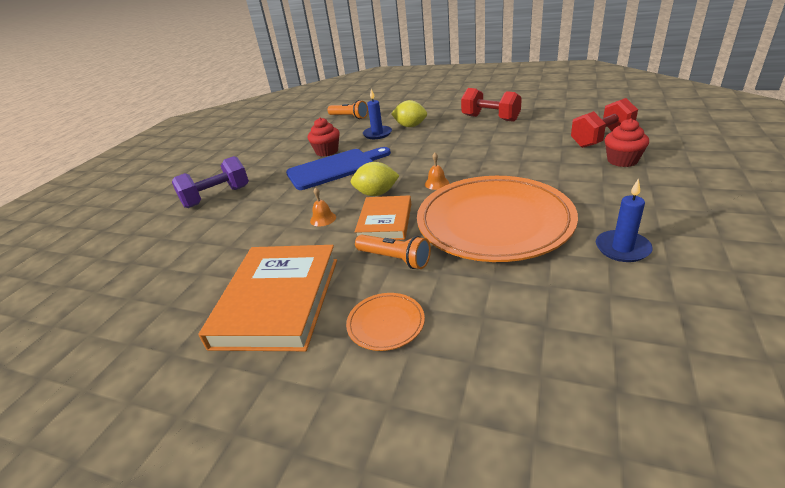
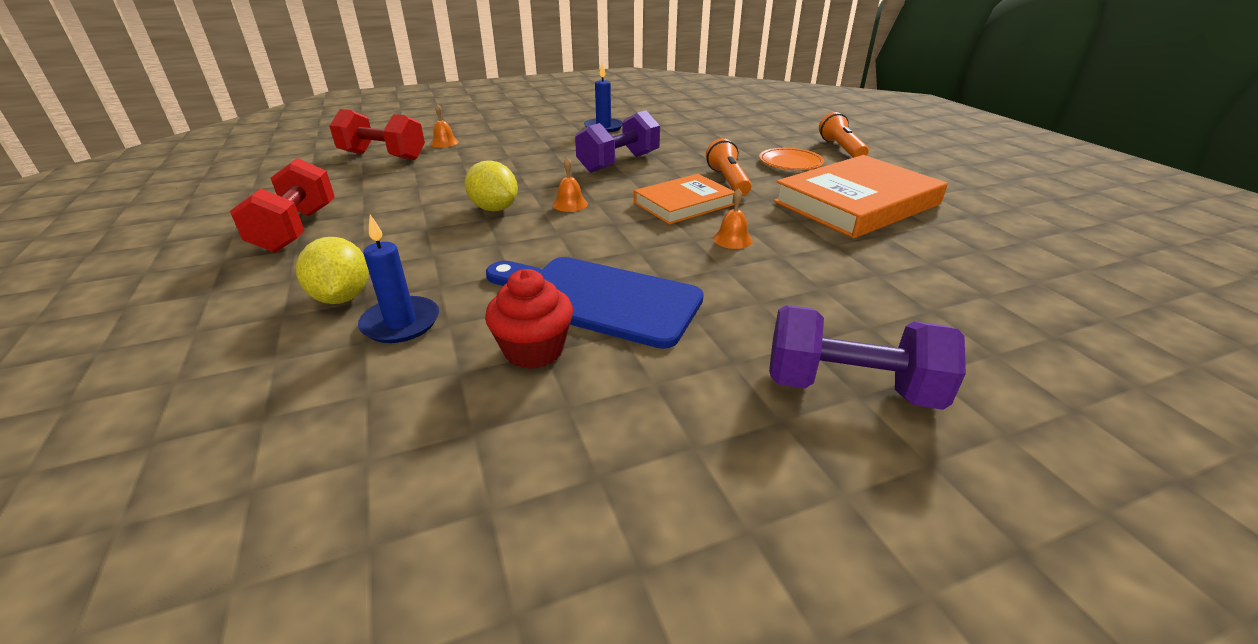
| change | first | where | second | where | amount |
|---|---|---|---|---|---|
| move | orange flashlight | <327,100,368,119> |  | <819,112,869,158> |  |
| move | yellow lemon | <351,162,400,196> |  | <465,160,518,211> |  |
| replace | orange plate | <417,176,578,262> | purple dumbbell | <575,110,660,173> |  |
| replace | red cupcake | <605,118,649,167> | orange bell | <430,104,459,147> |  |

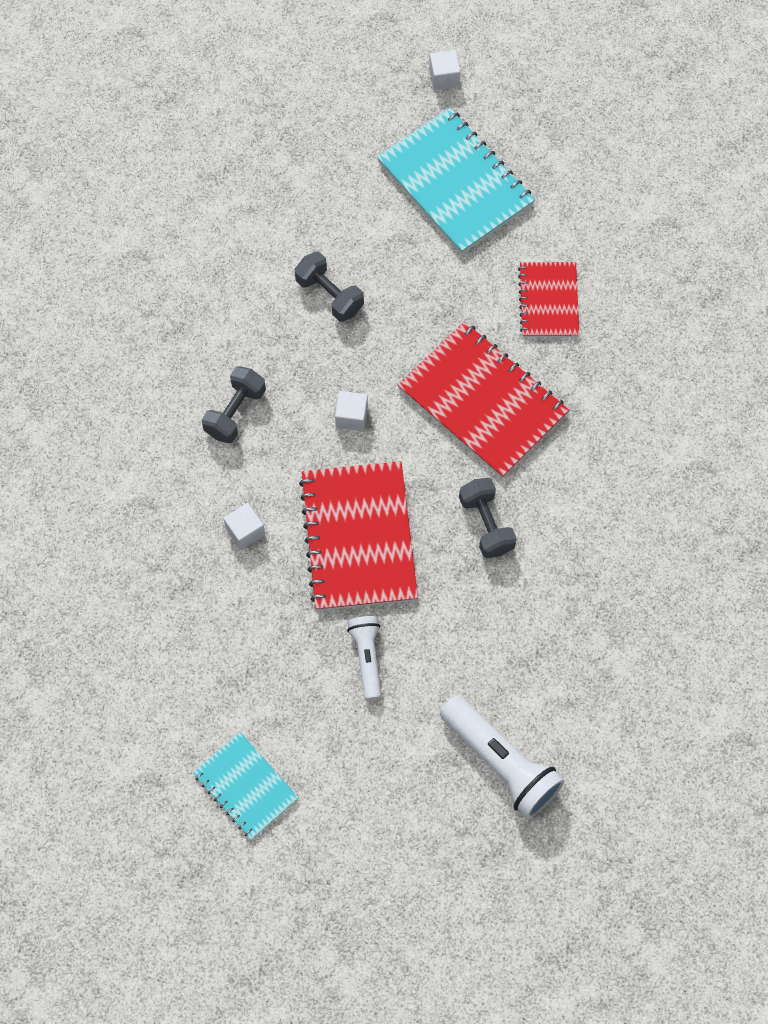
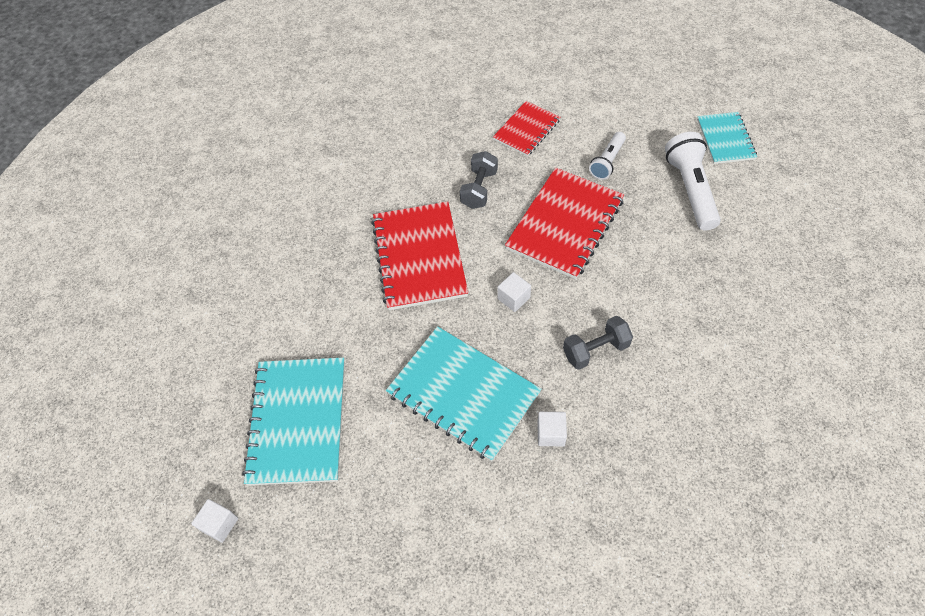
| change | first | where | second | where | amount |
|---|---|---|---|---|---|
| move | white cube | <223,503,265,550> |  | <537,412,567,446> |  |
| move | white flashlight | <440,695,564,819> |  | <665,132,721,230> |  |
| move | red notebook | <518,262,579,337> |  | <493,101,560,157> |  |
| replace | grey dumbbell | <295,251,364,322> | turquoise notebook | <386,326,542,462> |  |

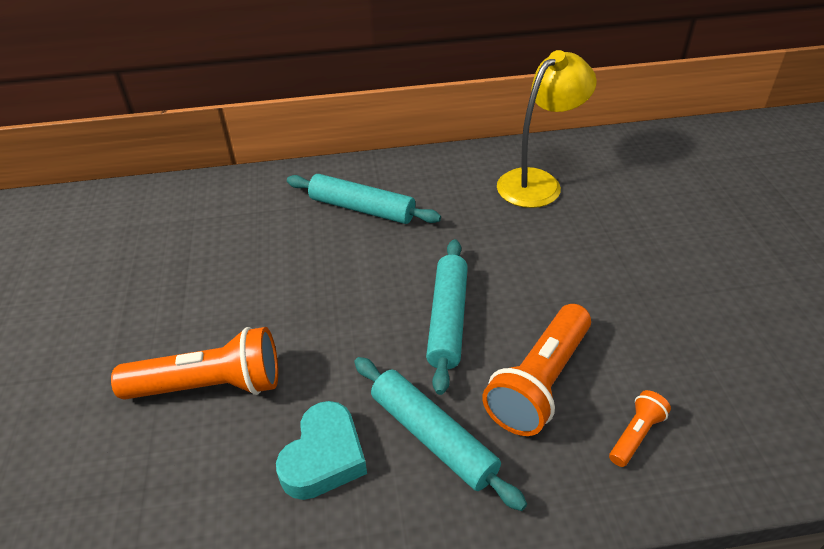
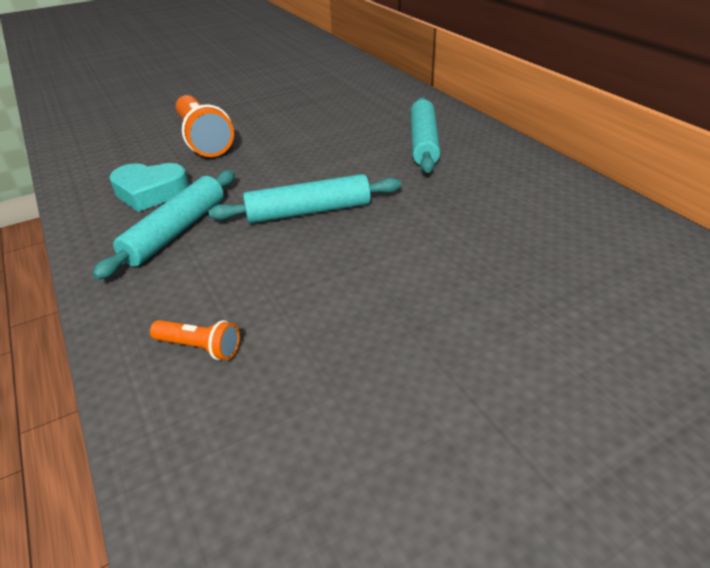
| change | first | where | second | where | amount |
|---|---|---|---|---|---|
| delete | orange flashlight | <482,304,591,436> |  |  |  |
| delete | yellow lamp | <497,50,597,208> |  |  |  |

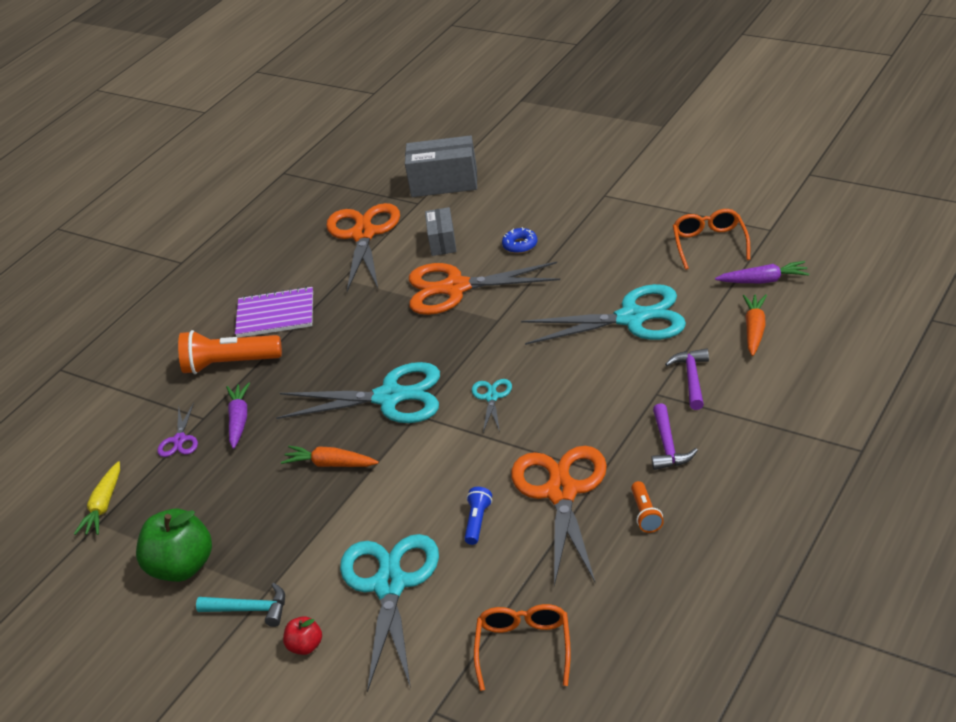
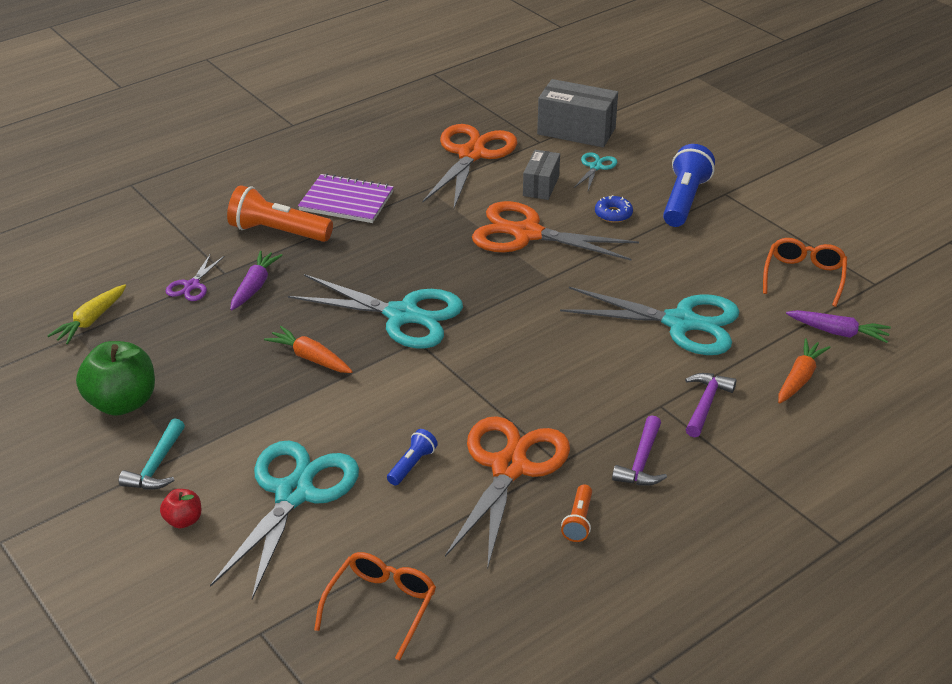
| change | first | where | second | where | amount |
|---|---|---|---|---|---|
| insert |  |  | blue flashlight | <663,144,715,227> |  |
| move | turquoise scissors | <472,379,512,432> |  | <574,152,617,190> |  |
| rotate | turquoise hammer | <196,583,285,627> |  | <119,418,185,490> | 75 degrees clockwise |

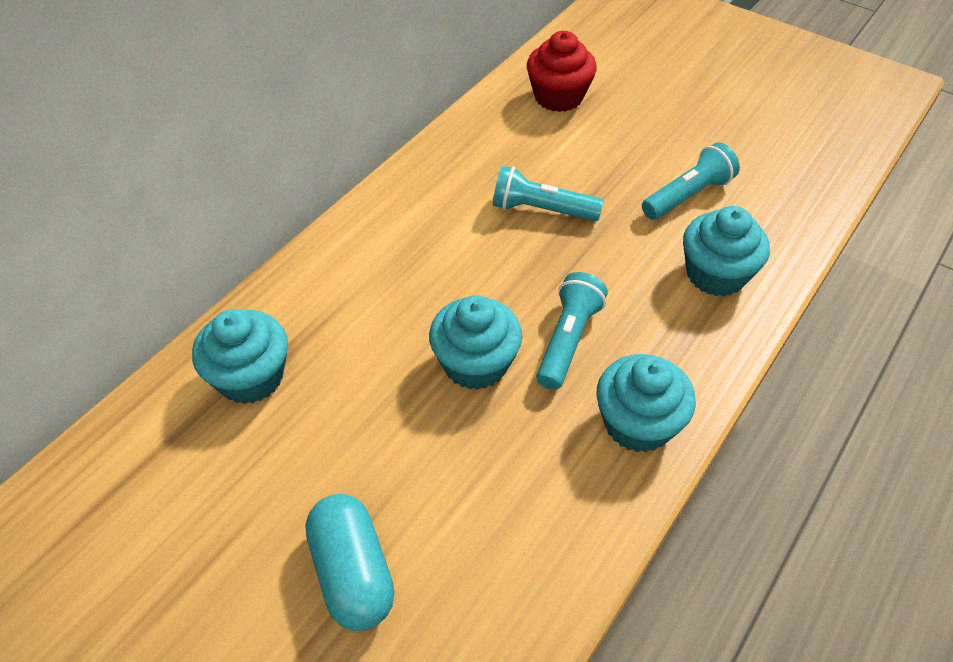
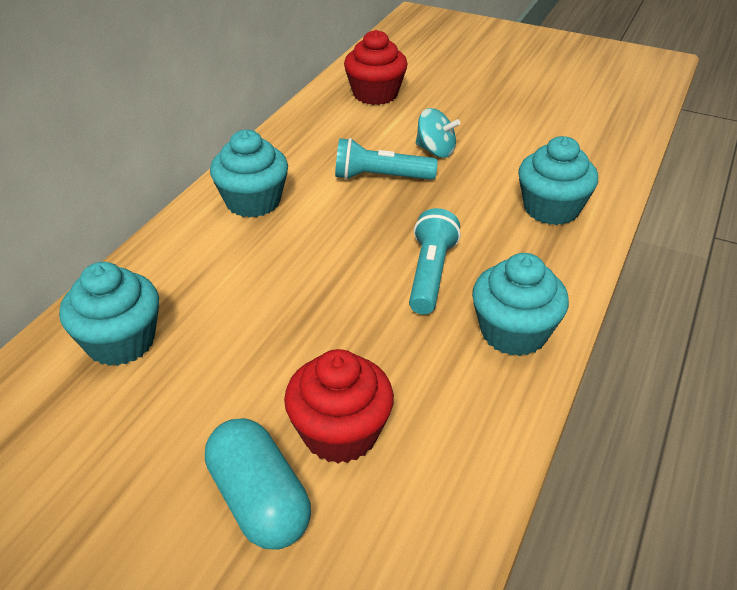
| change | first | where | second | where | amount |
|---|---|---|---|---|---|
| delete | turquoise flashlight | <642,142,740,220> |  |  |  |
| insert |  |  | red cupcake | <284,349,394,464> |  |
| insert |  |  | turquoise spinning top | <416,108,460,158> |  |
| move | turquoise cupcake | <429,295,522,390> |  | <210,130,288,218> |  |

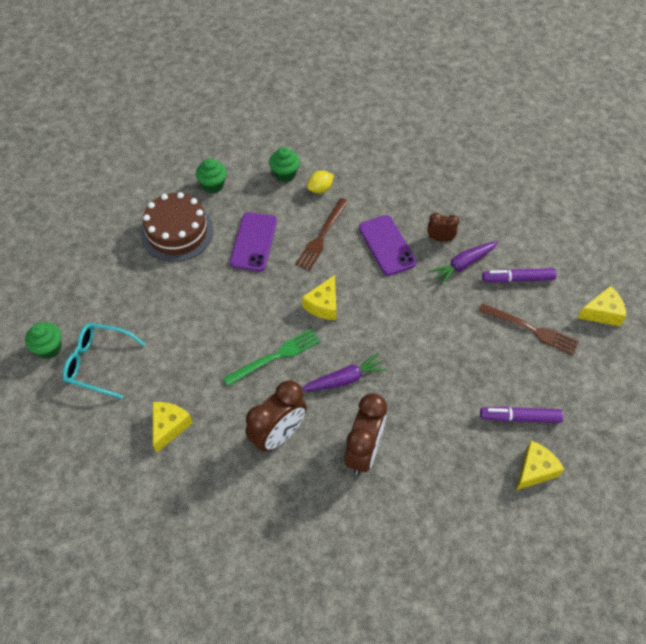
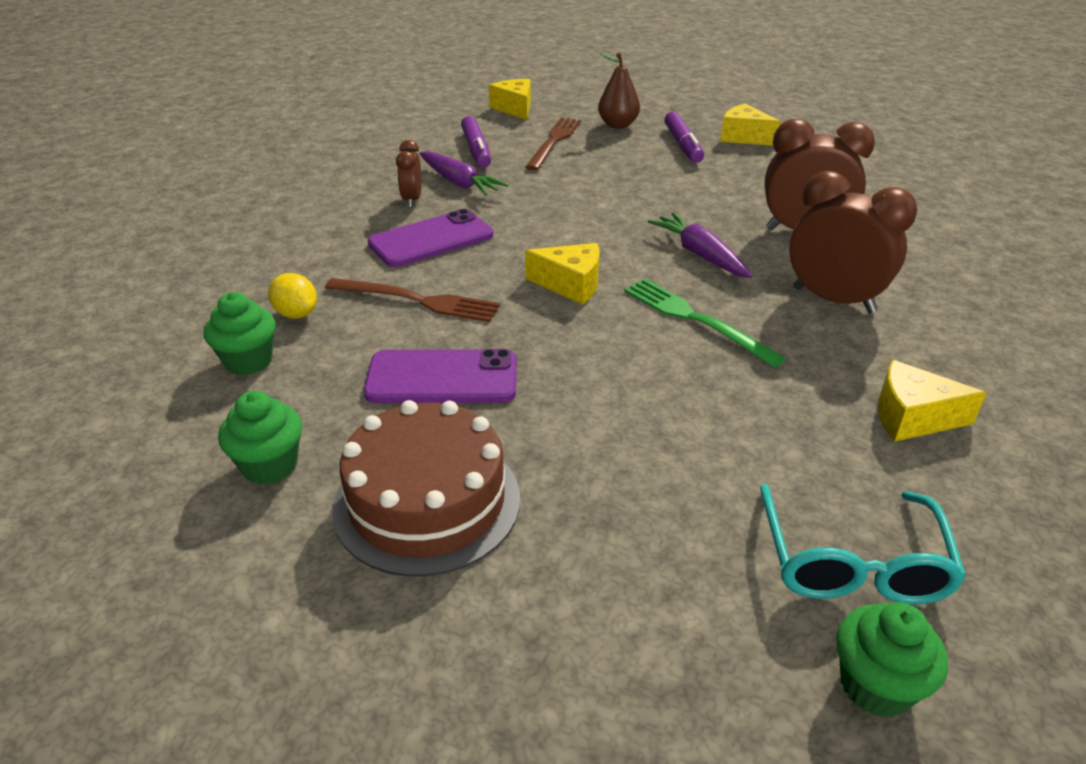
| change | first | where | second | where | amount |
|---|---|---|---|---|---|
| insert |  |  | brown pear | <598,53,640,129> |  |

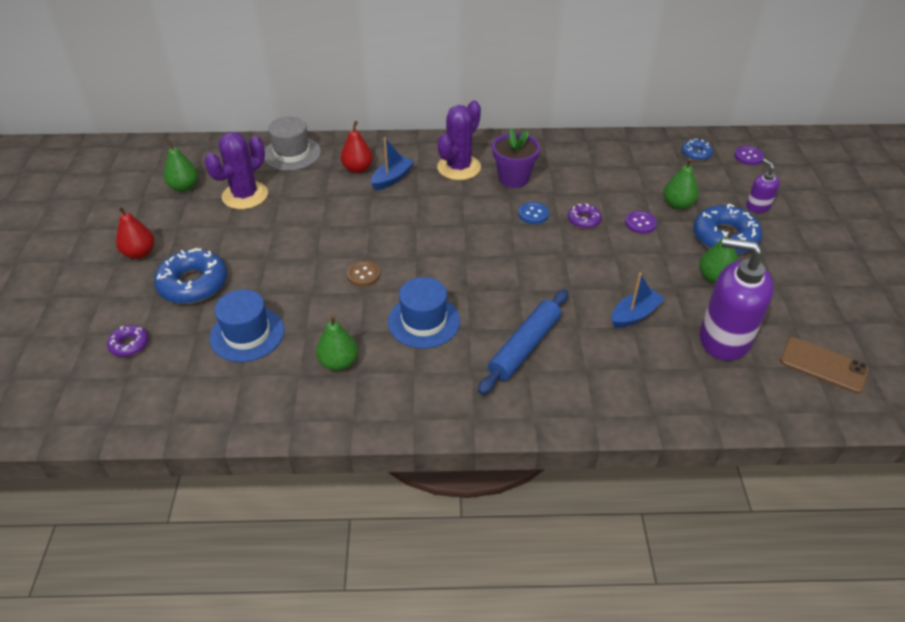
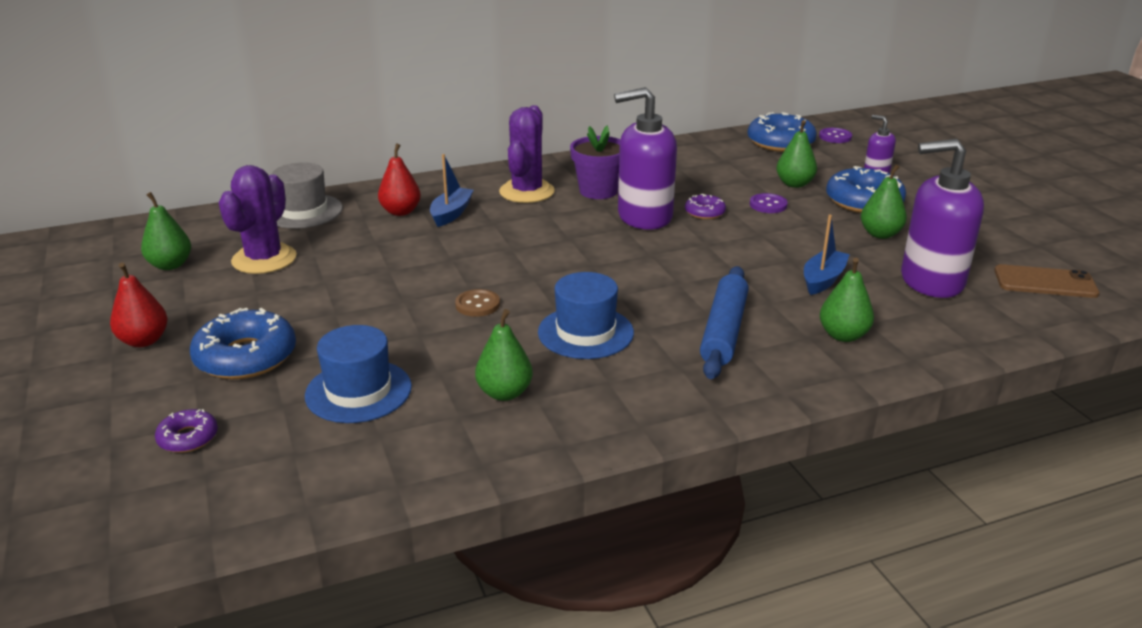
| change | first | where | second | where | amount |
|---|---|---|---|---|---|
| insert |  |  | green pear | <820,258,874,342> |  |
| replace | blue button | <518,202,549,224> | purple soap dispenser | <614,87,677,230> |  |
| resize | blue donut | <682,138,713,161> |  | <748,112,817,152> | x1.92 |

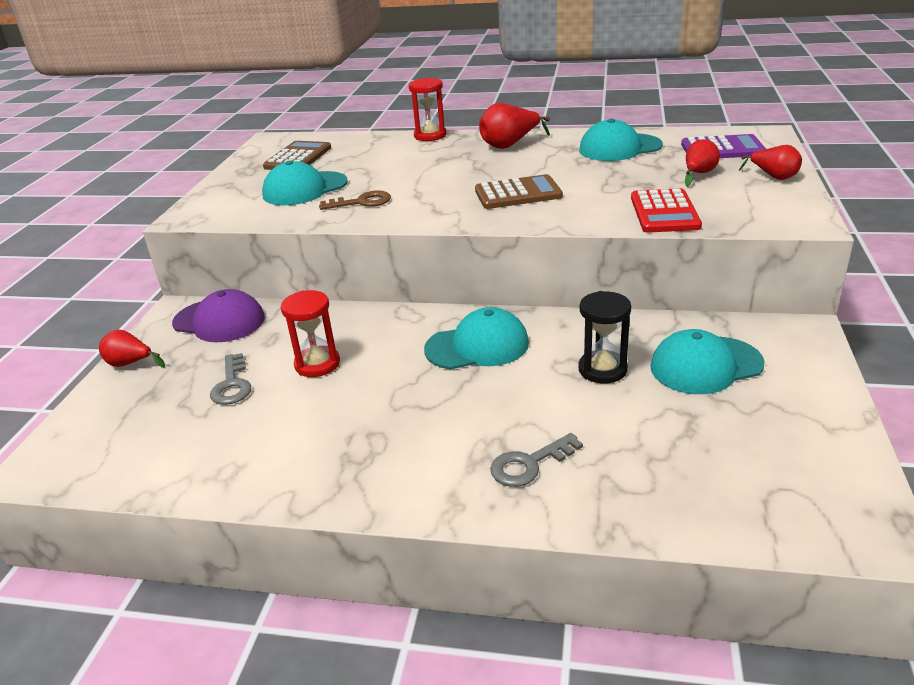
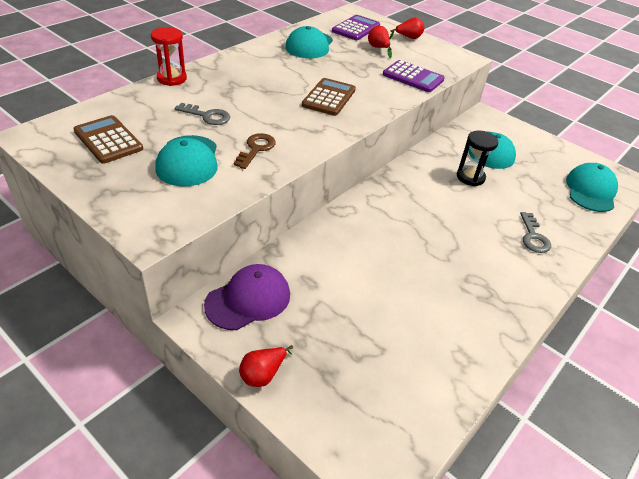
| change | first | where | second | where | amount |
|---|---|---|---|---|---|
| delete | red hourglass | <281,290,340,377> |  |  |  |
| delete | red pear | <479,103,550,149> |  |  |  |
| move | grey key | <210,353,251,405> |  | <175,103,230,125> |  |
| move | turquoise cap | <424,307,529,369> |  | <566,163,618,212> |  |
| recolor | red calculator | <631,188,702,233> | purple calculator | <383,60,445,92> |  |

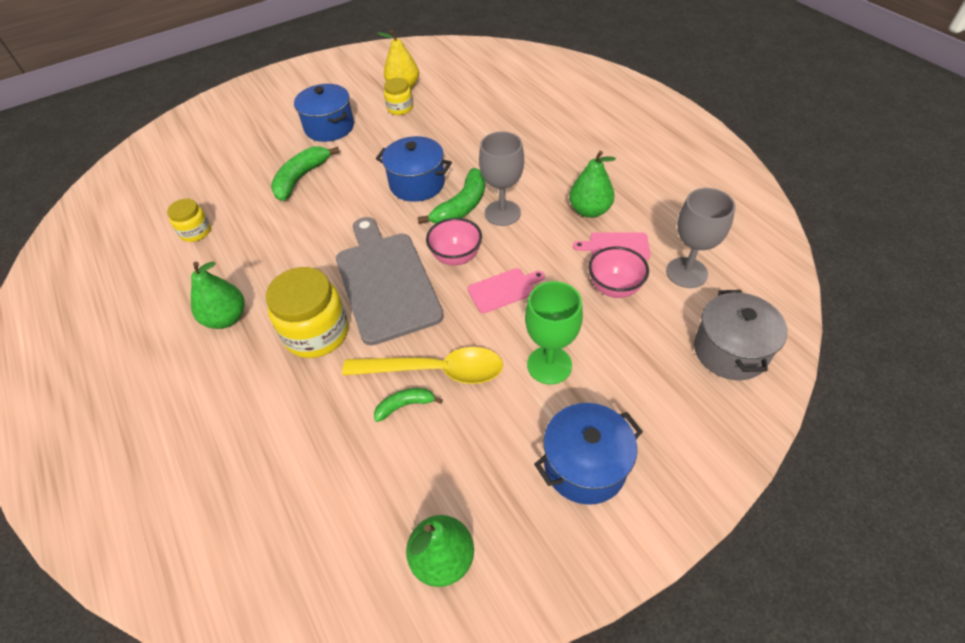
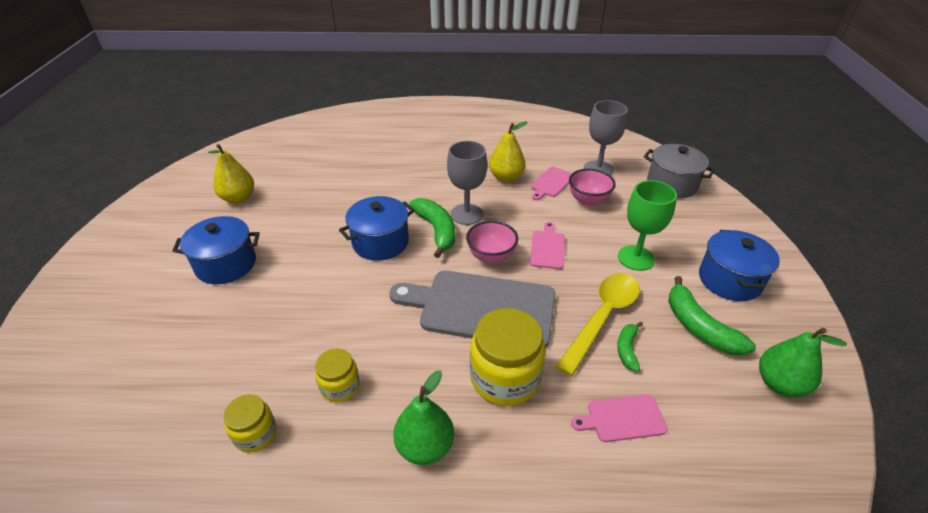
| change | first | where | second | where | amount |
|---|---|---|---|---|---|
| insert |  |  | pink cutting board | <571,394,668,442> |  |
| move | green banana | <271,146,340,201> |  | <668,276,756,356> |  |
| move | yellow jar | <384,78,413,115> |  | <315,348,360,402> |  |
| recolor | green pear | <569,151,616,218> | yellow pear | <489,121,527,182> |  |

